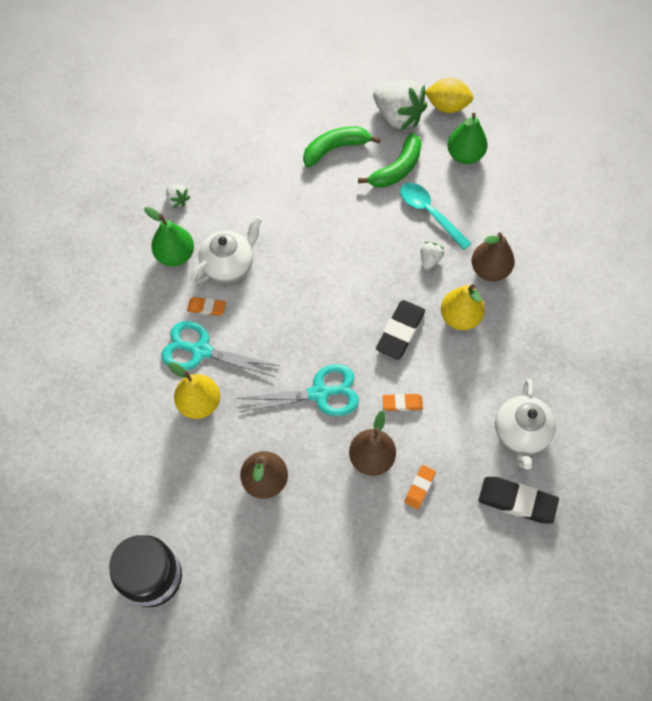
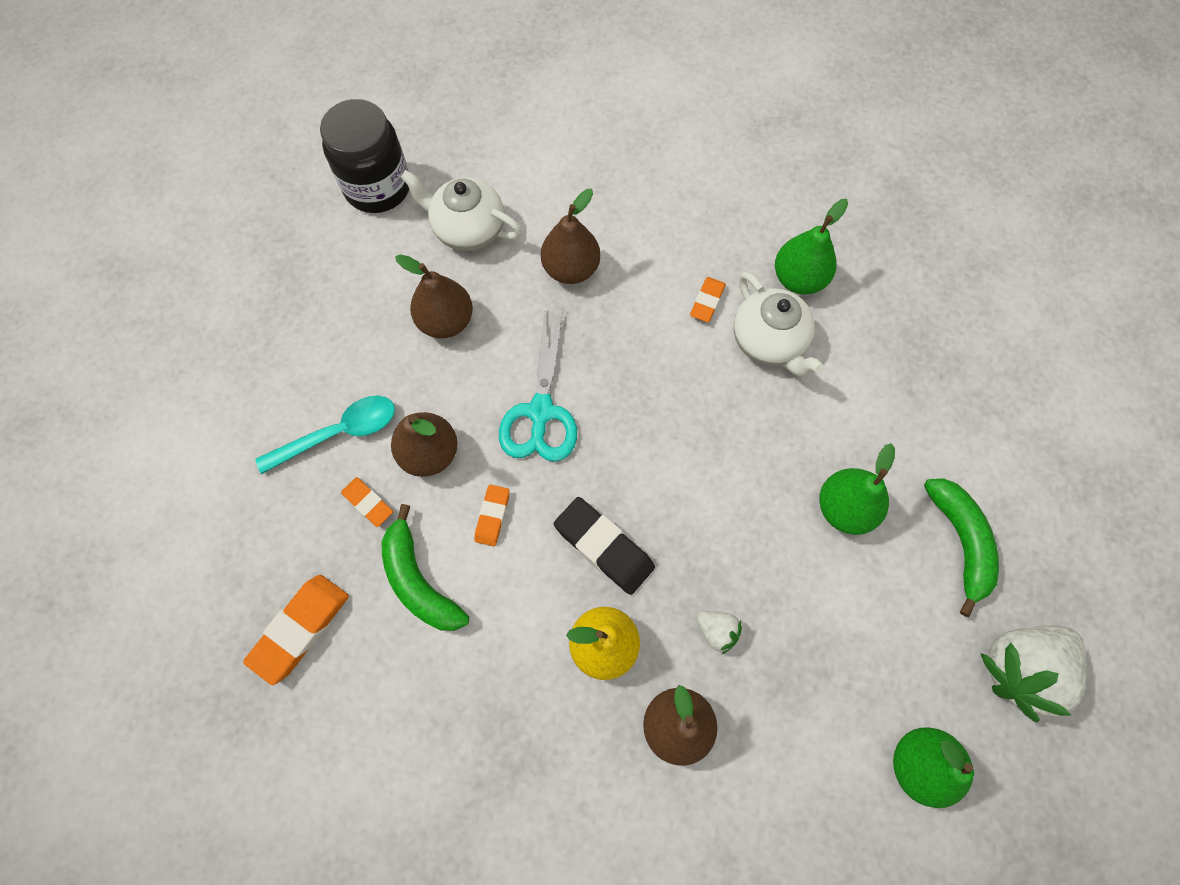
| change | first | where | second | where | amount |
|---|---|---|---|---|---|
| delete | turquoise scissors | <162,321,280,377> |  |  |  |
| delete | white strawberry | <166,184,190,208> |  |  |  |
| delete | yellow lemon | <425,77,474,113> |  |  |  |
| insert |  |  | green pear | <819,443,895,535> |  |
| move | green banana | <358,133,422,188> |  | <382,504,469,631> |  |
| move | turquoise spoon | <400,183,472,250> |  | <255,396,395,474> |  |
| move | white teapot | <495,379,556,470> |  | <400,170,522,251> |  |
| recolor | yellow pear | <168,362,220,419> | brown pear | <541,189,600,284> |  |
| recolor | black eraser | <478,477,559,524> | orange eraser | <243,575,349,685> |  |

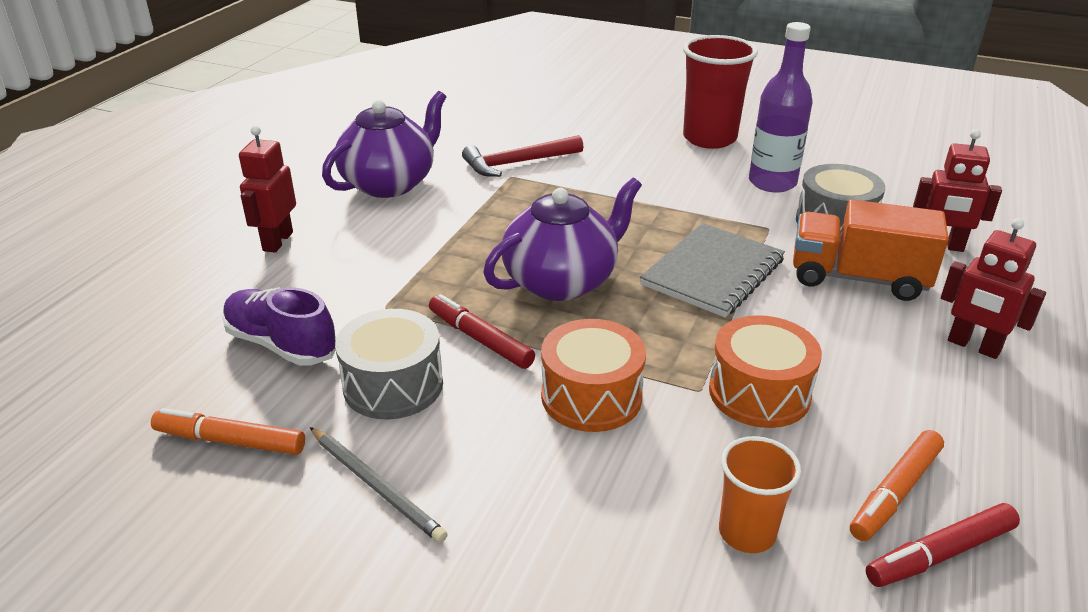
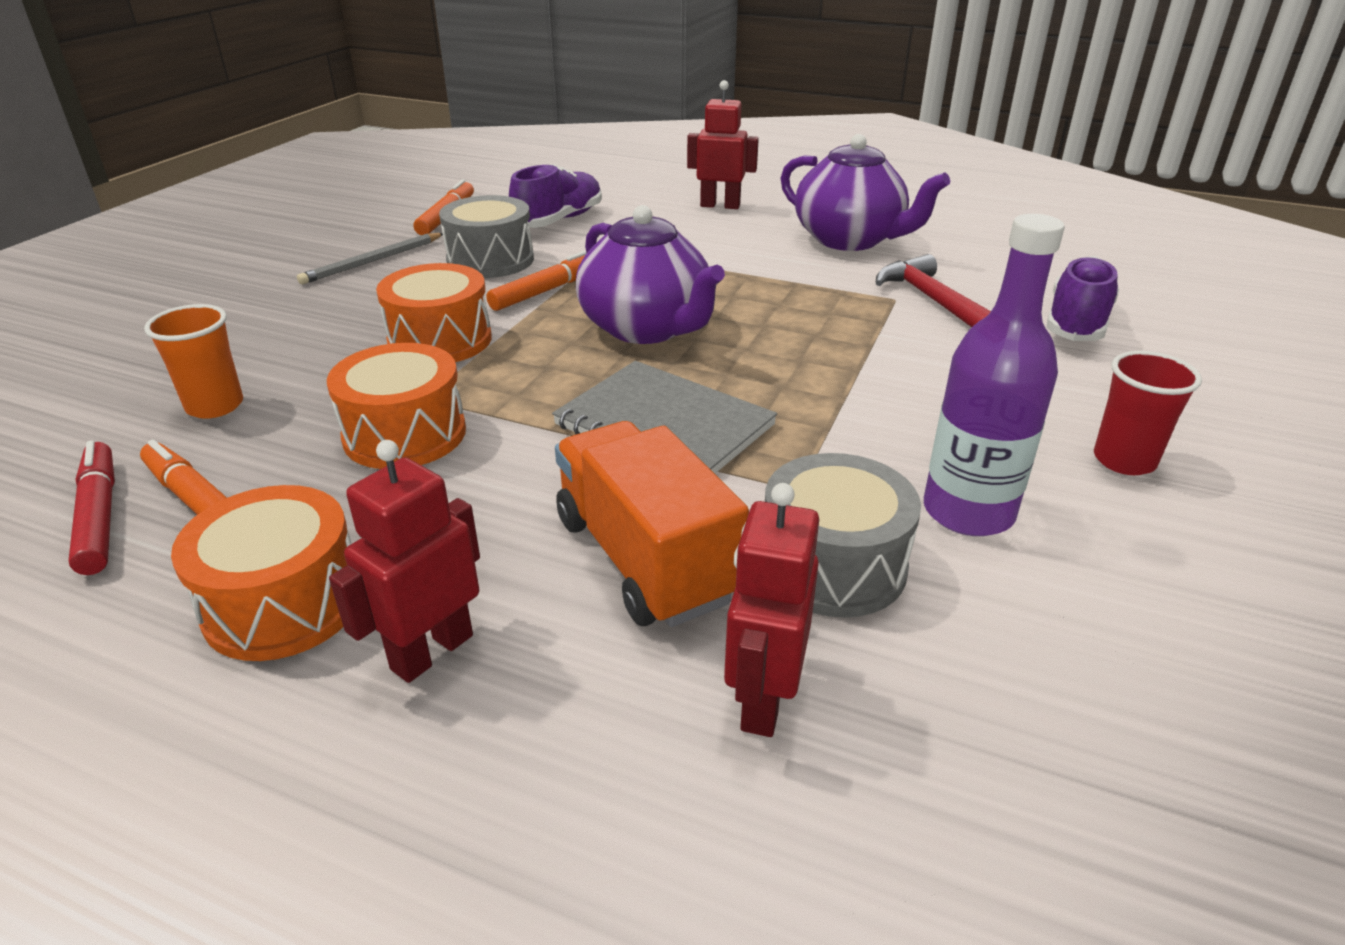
| change | first | where | second | where | amount |
|---|---|---|---|---|---|
| insert |  |  | orange drum | <171,485,351,661> |  |
| insert |  |  | purple shoe | <1046,256,1119,341> |  |
| recolor | red marker | <429,294,535,369> | orange marker | <486,250,586,311> |  |
| rotate | orange truck | <793,199,949,301> |  | <555,421,749,627> | 45 degrees counterclockwise |
| resize | red cup | <683,35,758,149> |  | <1094,351,1202,475> | x0.58 |

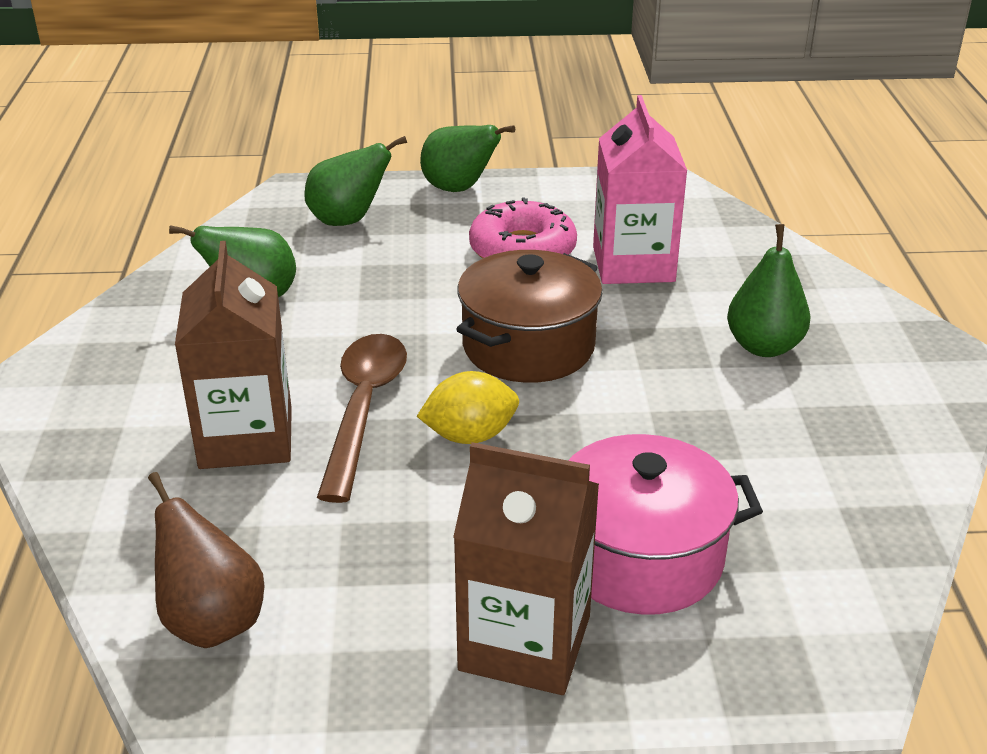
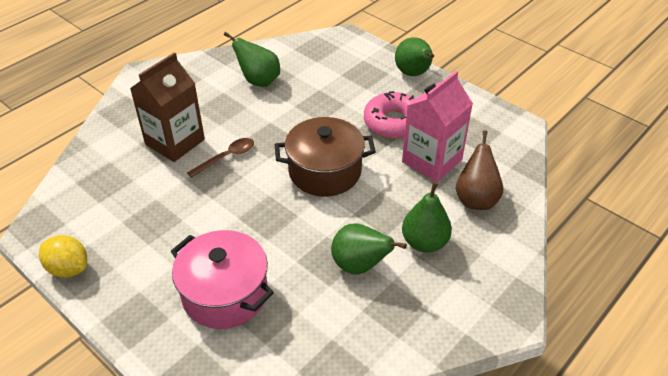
| change | first | where | second | where | amount |
|---|---|---|---|---|---|
| delete | brown carton | <453,442,599,695> |  |  |  |
| move | brown pear | <148,472,264,648> |  | <456,130,503,210> |  |
| move | green pear | <304,136,407,226> |  | <331,223,407,275> |  |
| move | yellow lemon | <417,371,519,444> |  | <39,235,87,278> |  |
| resize | brown spoon | <317,334,407,503> |  | <187,138,254,178> | x0.60 |

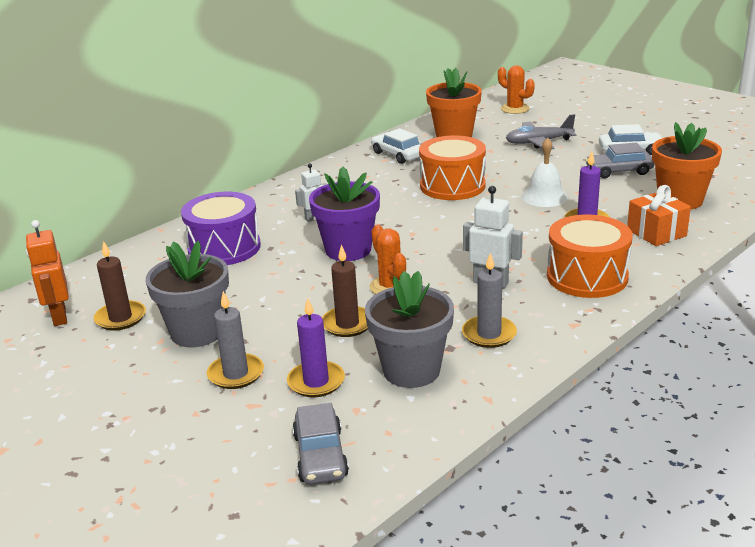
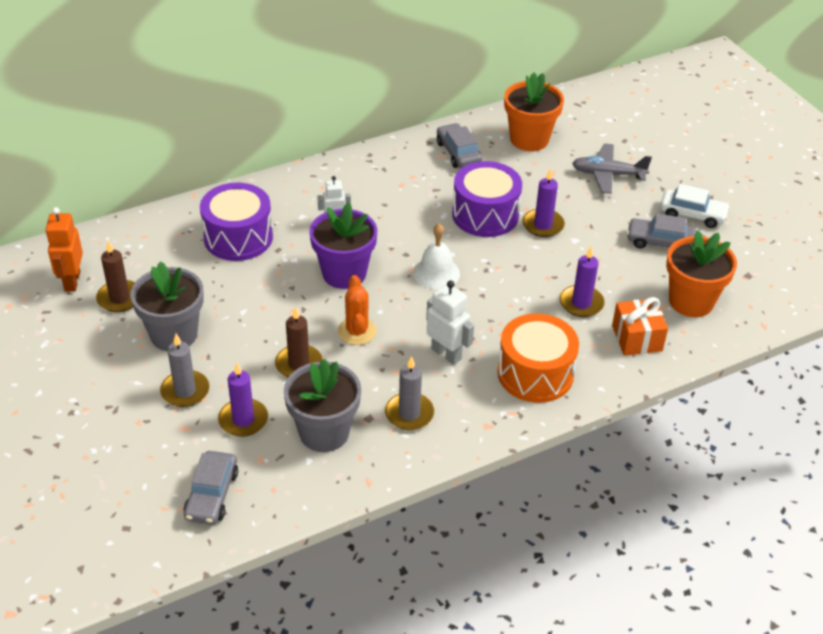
| change | first | where | second | where | amount |
|---|---|---|---|---|---|
| delete | orange cactus | <498,65,535,114> |  |  |  |
| insert |  |  | purple candle | <523,168,565,237> |  |
| move | white bell | <522,138,568,207> |  | <413,224,460,290> |  |
| recolor | white car | <371,128,420,164> | grey car | <437,123,482,168> |  |
| recolor | orange drum | <419,136,486,200> | purple drum | <452,161,522,237> |  |

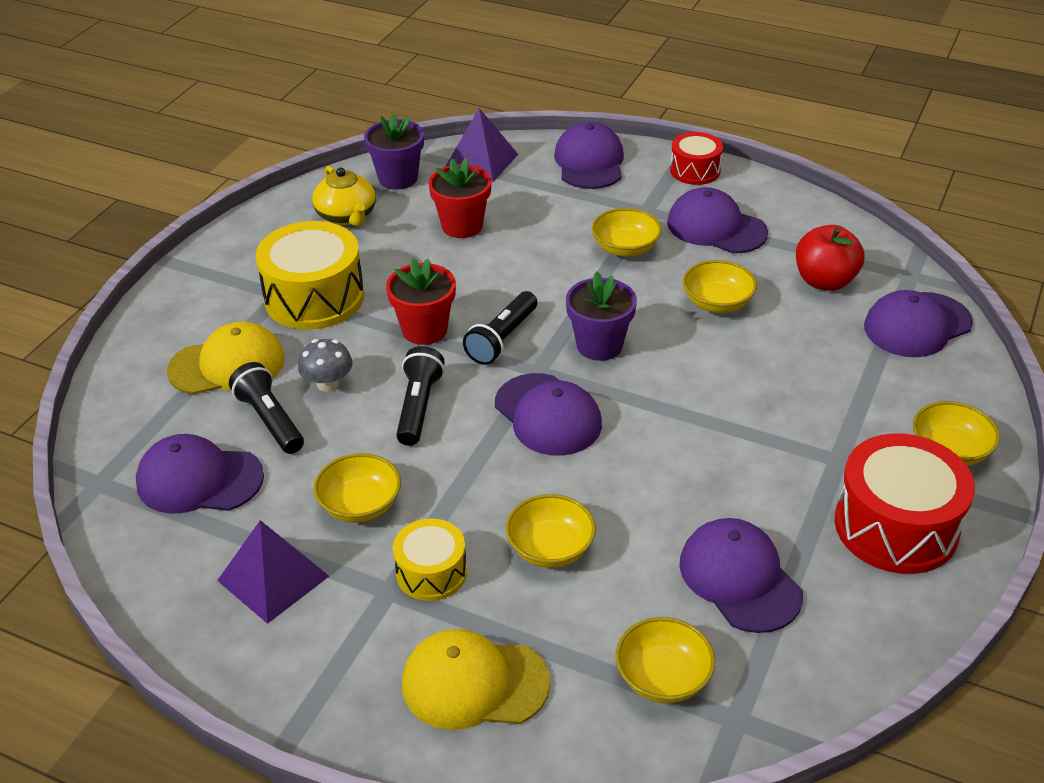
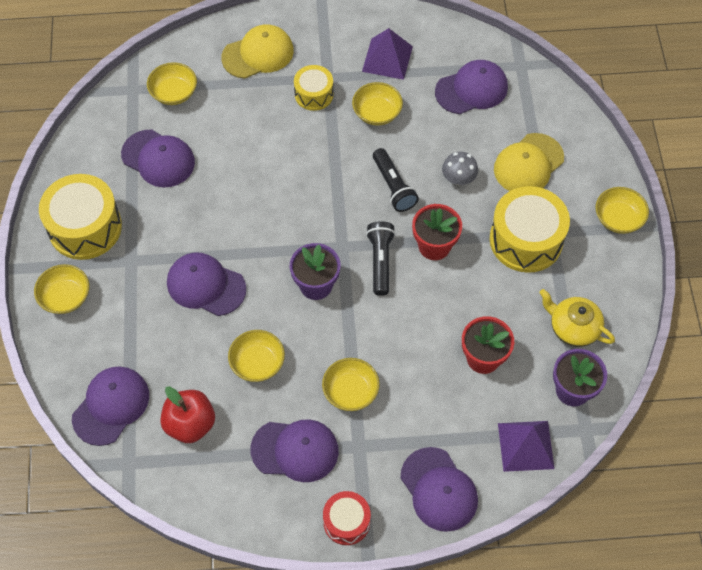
| change | first | where | second | where | amount |
|---|---|---|---|---|---|
| delete | black flashlight | <229,362,304,454> |  |  |  |
| move | purple cap | <495,373,602,456> |  | <167,252,246,316> |  |
| move | yellow bowl | <506,494,596,568> |  | <596,187,649,234> |  |
| recolor | red drum | <835,433,975,574> | yellow drum | <39,174,122,260> |  |

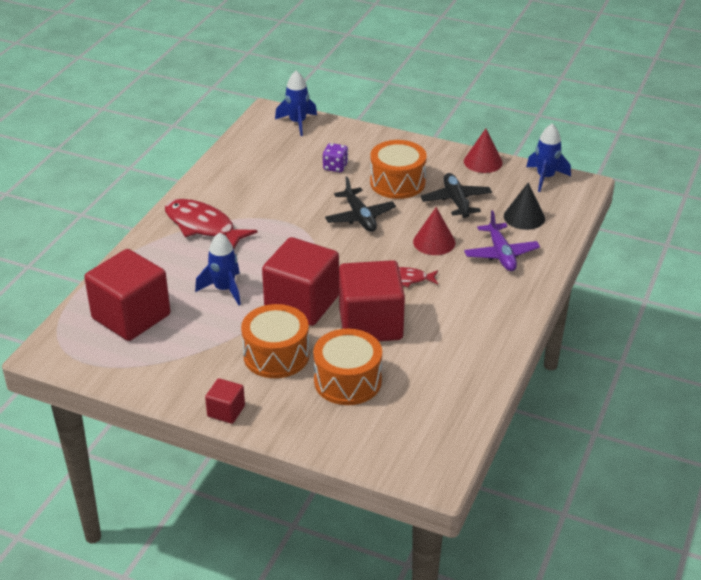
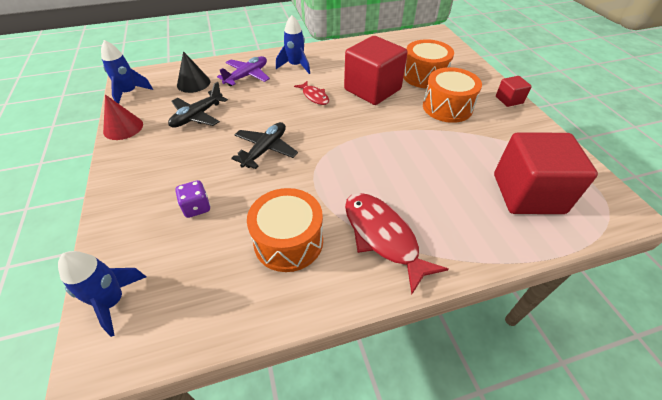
| change | first | where | second | where | amount |
|---|---|---|---|---|---|
| delete | red cube | <262,237,339,326> |  |  |  |
| delete | red cone | <413,207,455,255> |  |  |  |
| move | blue rocket | <195,232,241,305> |  | <276,15,310,74> |  |
| move | orange drum | <370,140,427,199> |  | <247,188,323,272> |  |
| rotate | red fish | <165,199,258,249> |  | <345,193,448,294> | 150 degrees clockwise |

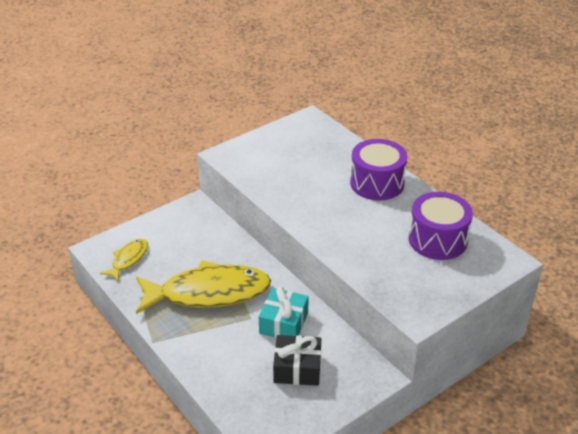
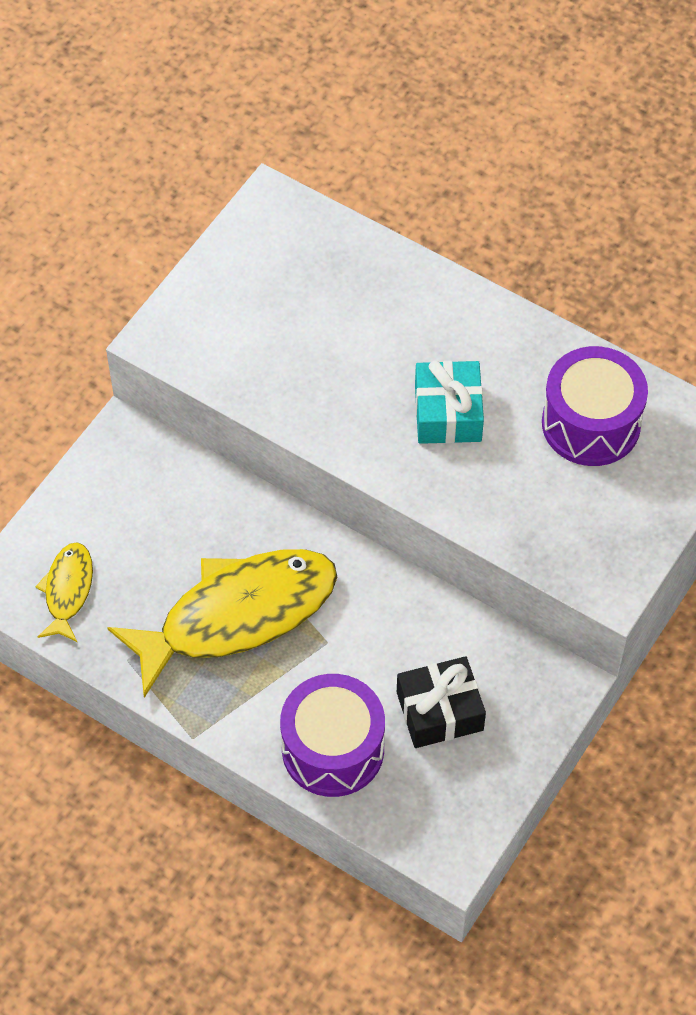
| change | first | where | second | where | amount |
|---|---|---|---|---|---|
| move | turquoise gift | <259,287,309,338> |  | <415,360,484,444> |  |
| move | purple drum | <350,139,407,200> |  | <280,674,385,797> |  |

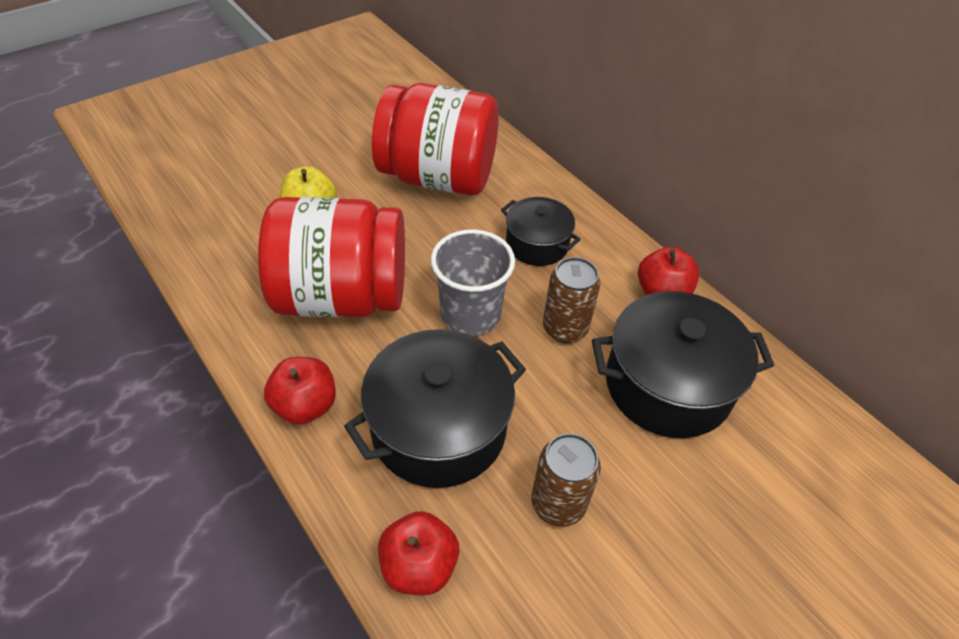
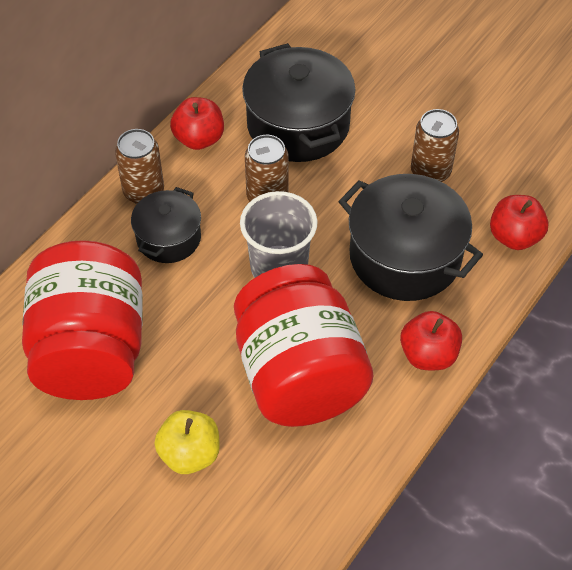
| change | first | where | second | where | amount |
|---|---|---|---|---|---|
| insert |  |  | brown can | <115,129,164,204> |  |

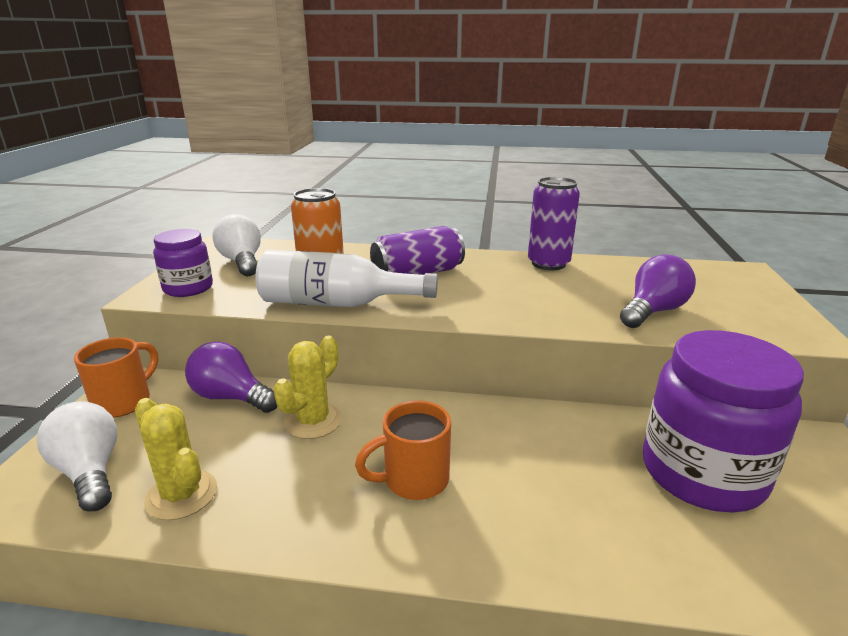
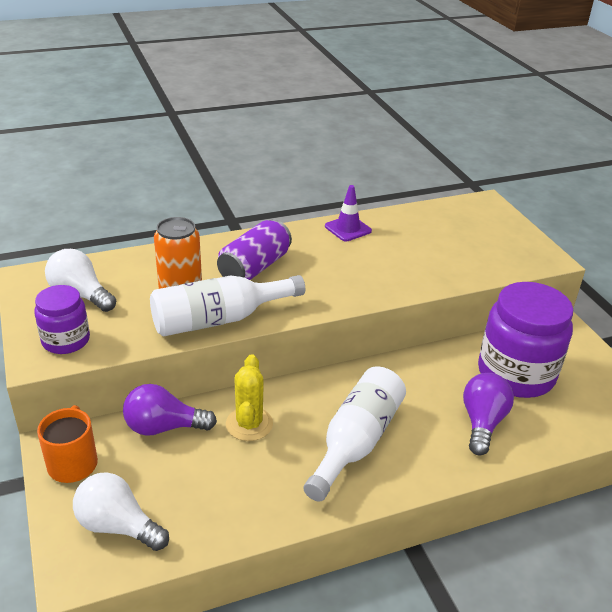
| change | first | where | second | where | amount |
|---|---|---|---|---|---|
| delete | yellow cactus | <135,398,217,520> |  |  |  |
| move | purple light bulb | <620,254,696,328> |  | <463,373,514,456> |  |
| replace | orange mug | <355,400,451,500> | white bottle | <303,367,406,502> |  |
| replace | purple can | <528,177,580,270> | purple traffic cone | <325,185,372,241> |  |

